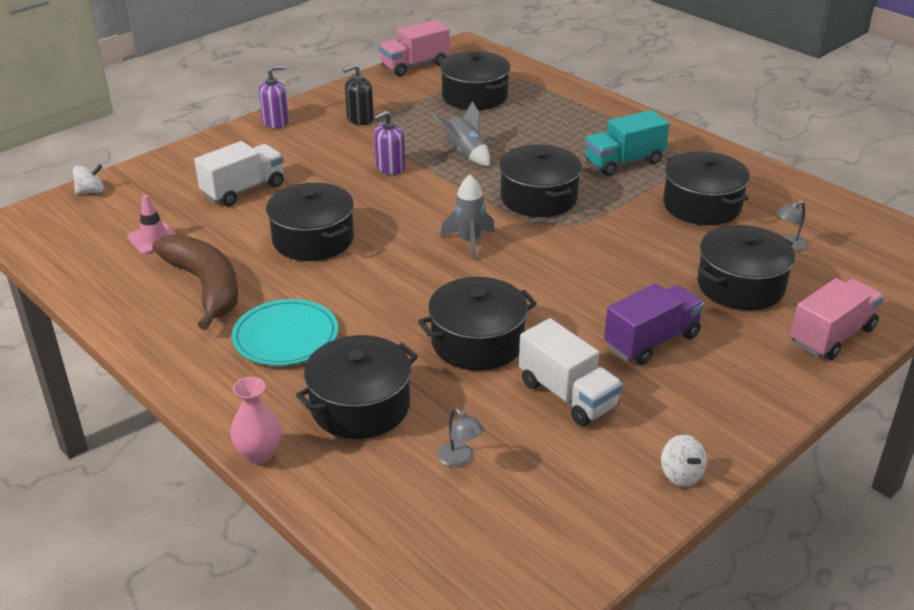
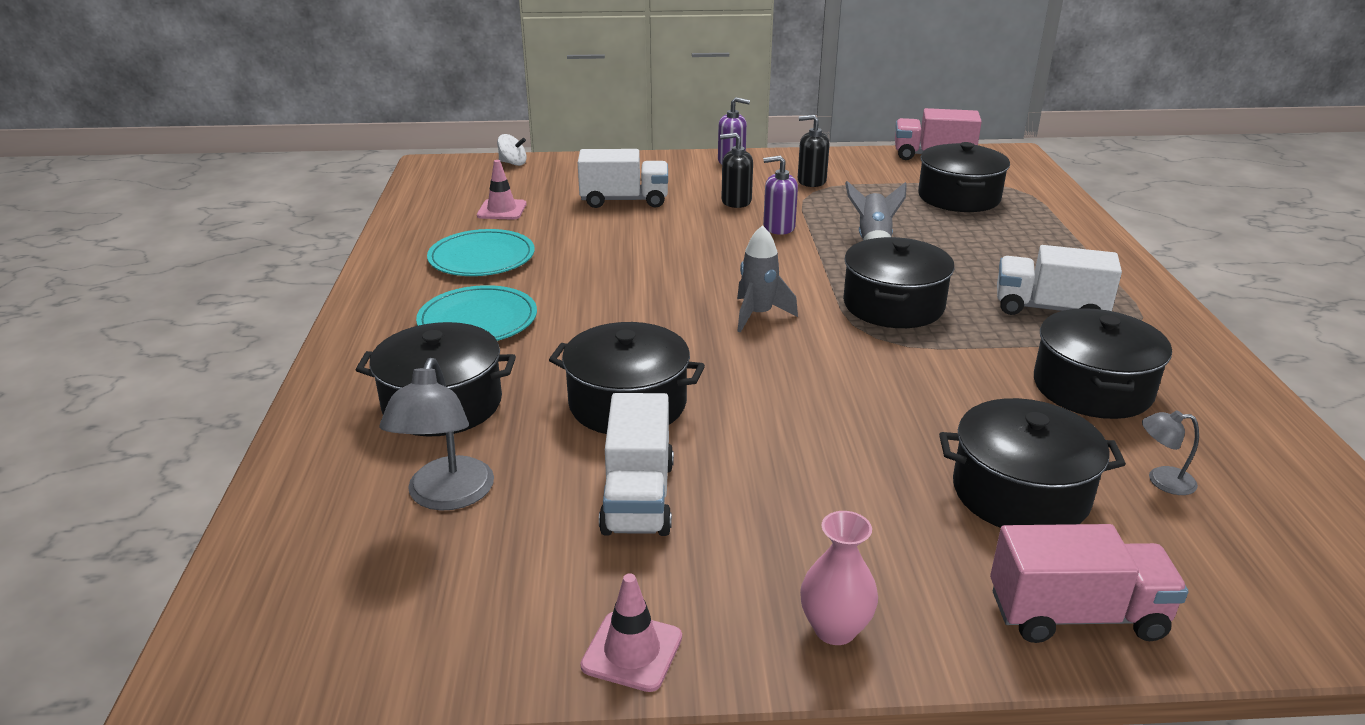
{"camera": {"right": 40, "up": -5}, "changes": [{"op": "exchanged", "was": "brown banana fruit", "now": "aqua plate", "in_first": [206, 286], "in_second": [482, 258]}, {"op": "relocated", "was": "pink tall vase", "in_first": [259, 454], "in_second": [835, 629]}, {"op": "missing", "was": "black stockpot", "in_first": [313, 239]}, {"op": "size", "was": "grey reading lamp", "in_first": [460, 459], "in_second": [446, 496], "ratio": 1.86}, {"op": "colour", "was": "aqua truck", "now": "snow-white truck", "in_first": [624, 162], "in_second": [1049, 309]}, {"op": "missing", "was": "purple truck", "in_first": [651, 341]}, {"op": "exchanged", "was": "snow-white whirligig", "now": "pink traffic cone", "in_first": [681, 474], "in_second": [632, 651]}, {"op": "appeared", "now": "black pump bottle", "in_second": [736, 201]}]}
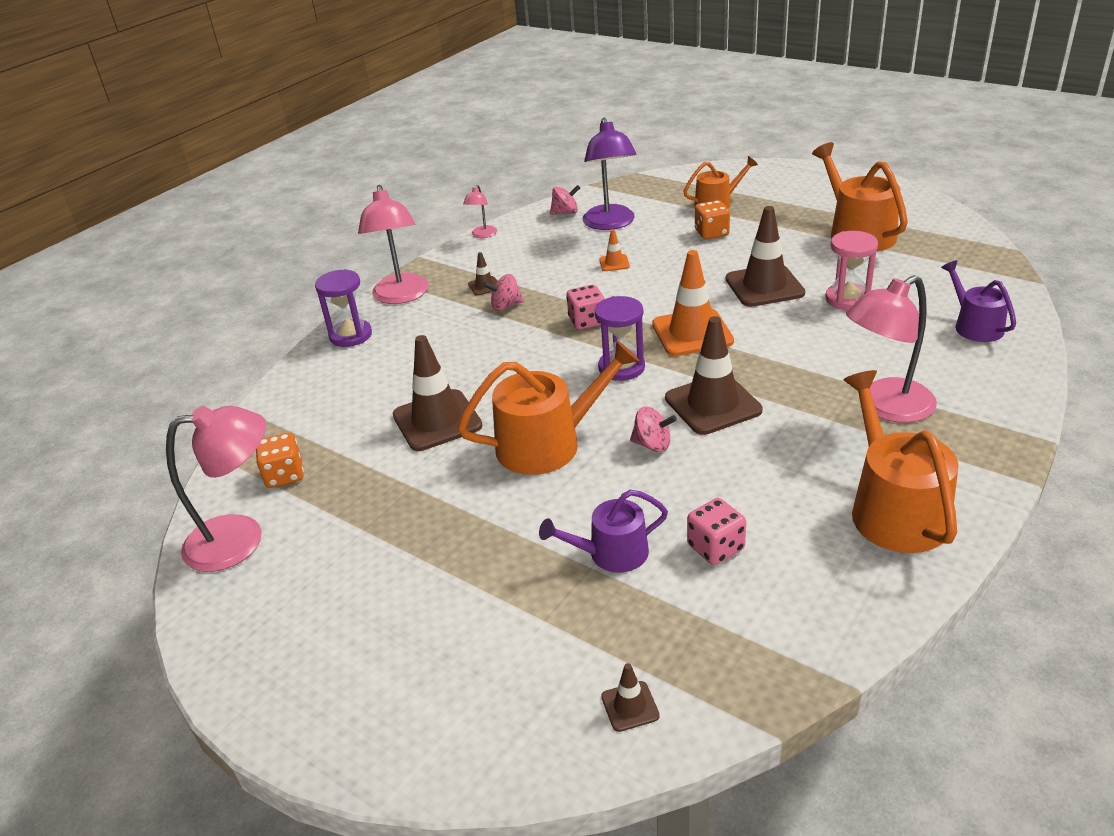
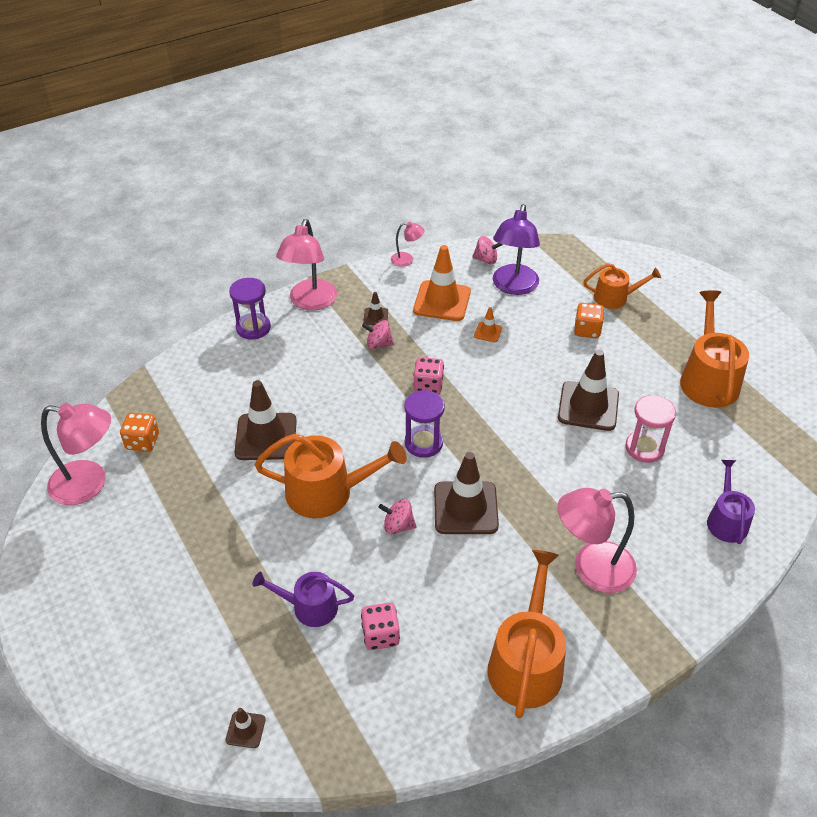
{"camera": {"right": 20, "up": 10}, "changes": [{"op": "spun", "was": "pink reading lamp", "in_first": [482, 235], "in_second": [407, 260], "clockwise": -120}, {"op": "spun", "was": "pink whirligig", "in_first": [652, 444], "in_second": [398, 526], "clockwise": 150}, {"op": "relocated", "was": "orange-coloured traffic cone", "in_first": [692, 333], "in_second": [442, 301]}]}
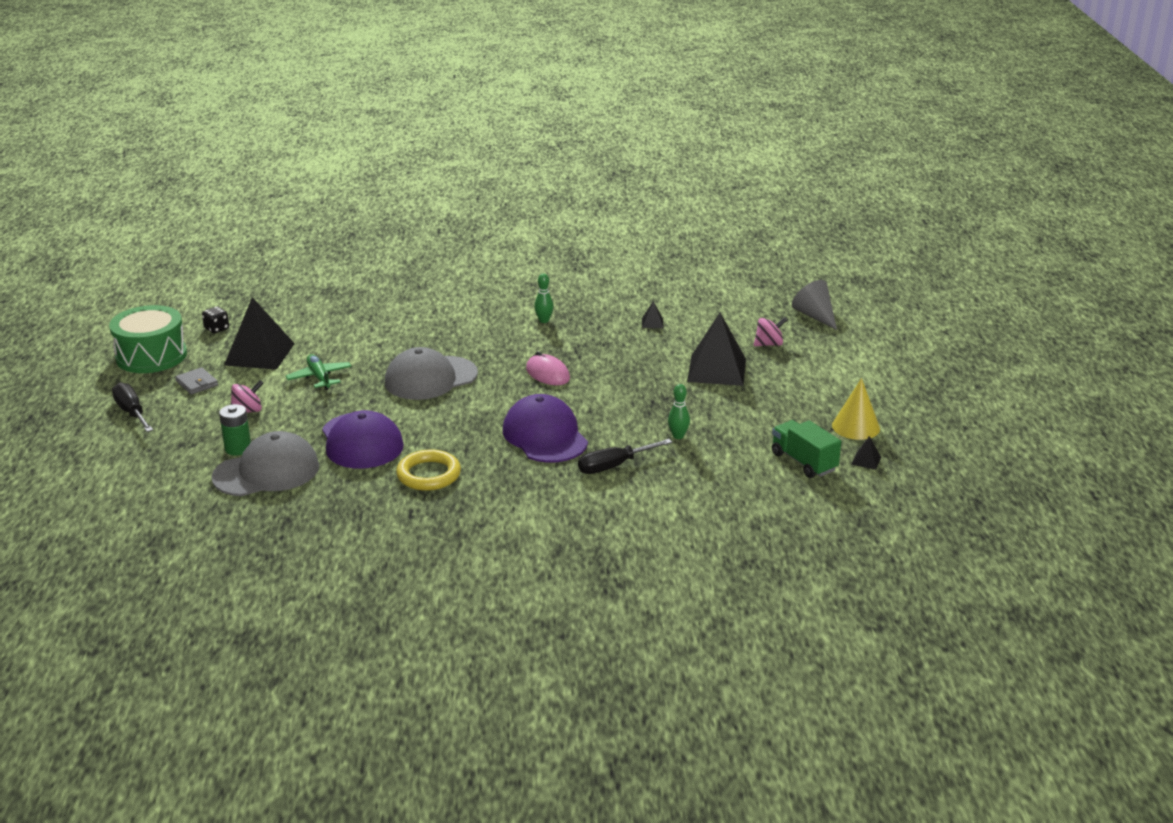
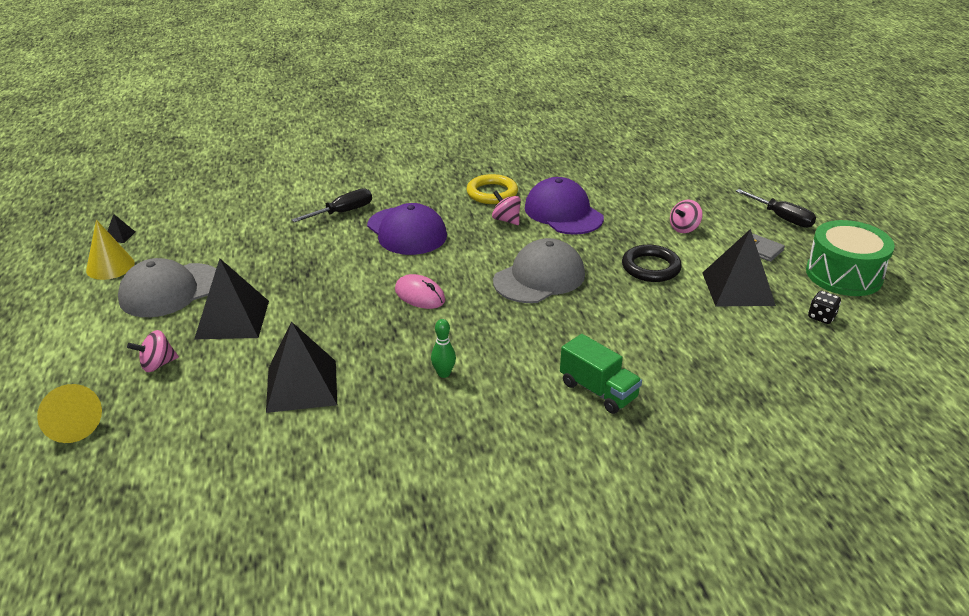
{"camera": {"right": 170, "up": 5}, "changes": [{"op": "relocated", "was": "grey peaked cap", "in_first": [267, 472], "in_second": [170, 290]}, {"op": "missing", "was": "emerald battery", "in_first": [238, 448]}, {"op": "exchanged", "was": "emerald aeroplane", "now": "black torus", "in_first": [319, 377], "in_second": [650, 267]}, {"op": "size", "was": "black pyramid shape", "in_first": [652, 323], "in_second": [302, 385], "ratio": 2.46}, {"op": "missing", "was": "emerald bowling pin", "in_first": [678, 436]}, {"op": "relocated", "was": "emerald truck", "in_first": [804, 462], "in_second": [598, 391]}, {"op": "colour", "was": "grey solid cone", "now": "golden solid cone", "in_first": [815, 316], "in_second": [71, 425]}, {"op": "appeared", "now": "pink whirligig", "in_second": [506, 220]}]}
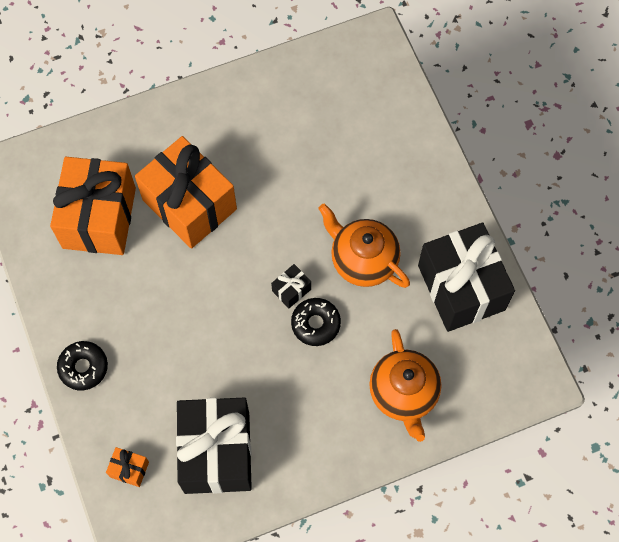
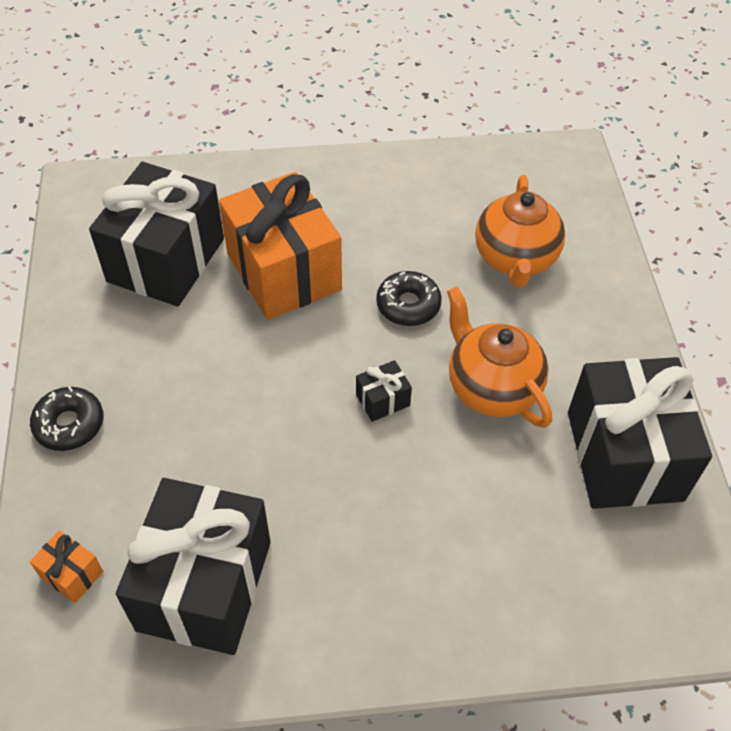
{"camera": {"right": 15, "up": -15}, "changes": [{"op": "colour", "was": "orange-coloured wrapped gift", "now": "black wrapped gift", "in_first": [99, 218], "in_second": [166, 260]}, {"op": "relocated", "was": "black donut", "in_first": [315, 324], "in_second": [408, 305]}, {"op": "relocated", "was": "orange-coloured teapot", "in_first": [404, 394], "in_second": [515, 259]}]}
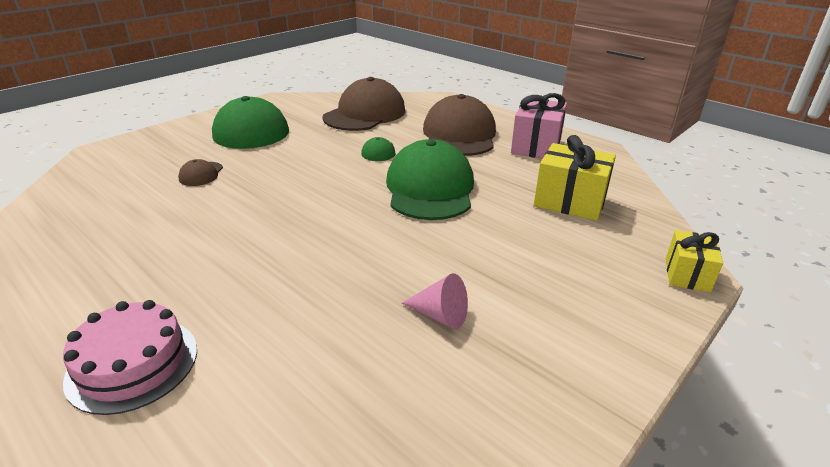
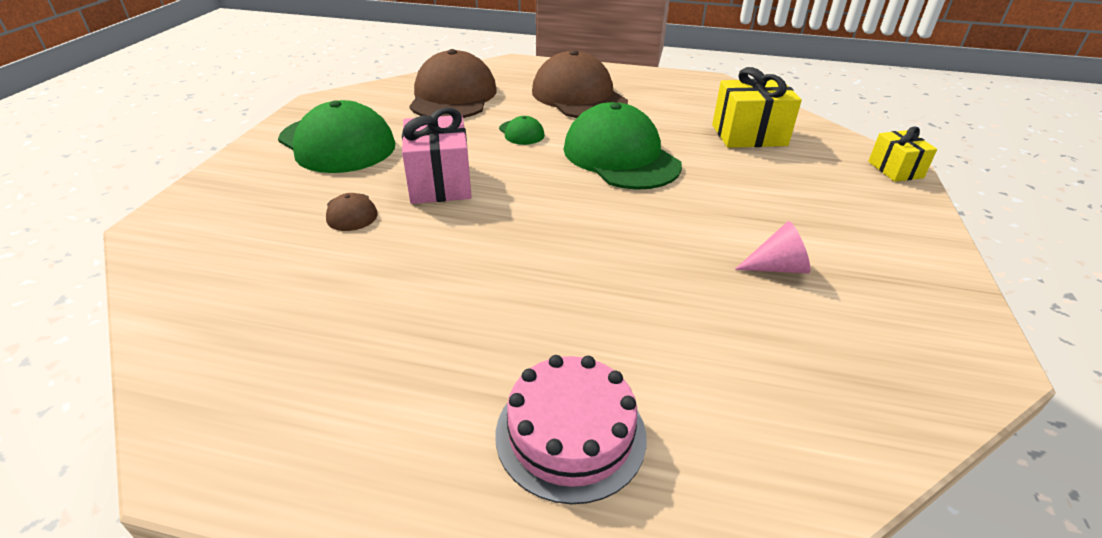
{"camera": {"right": -30, "up": 5}, "changes": [{"op": "relocated", "was": "pink wrapped gift", "in_first": [536, 146], "in_second": [440, 183]}]}
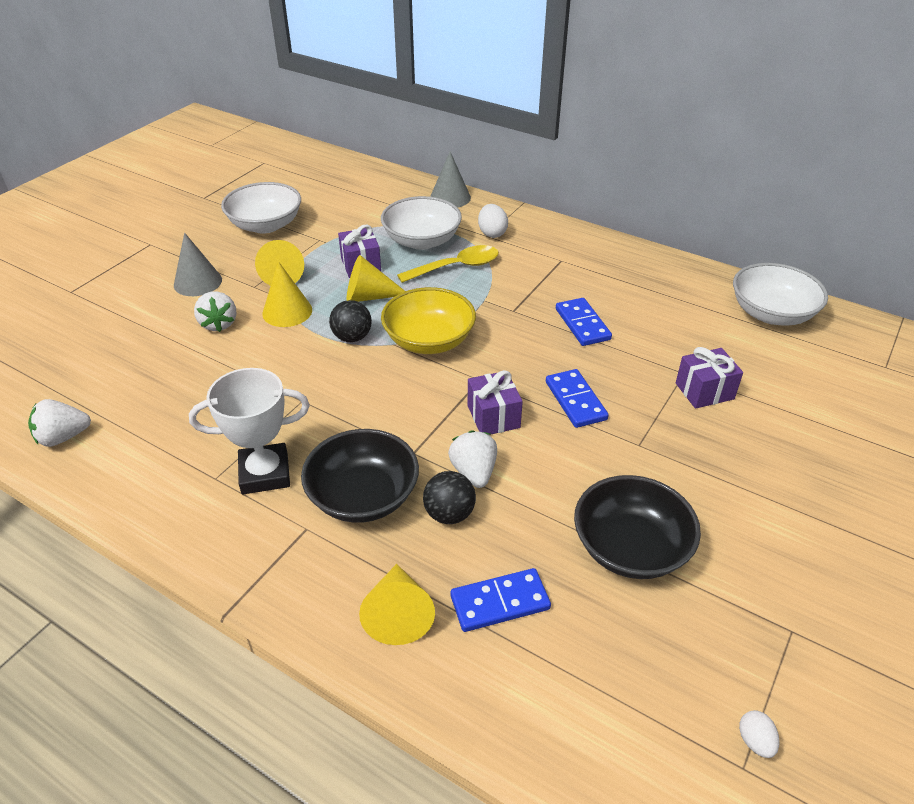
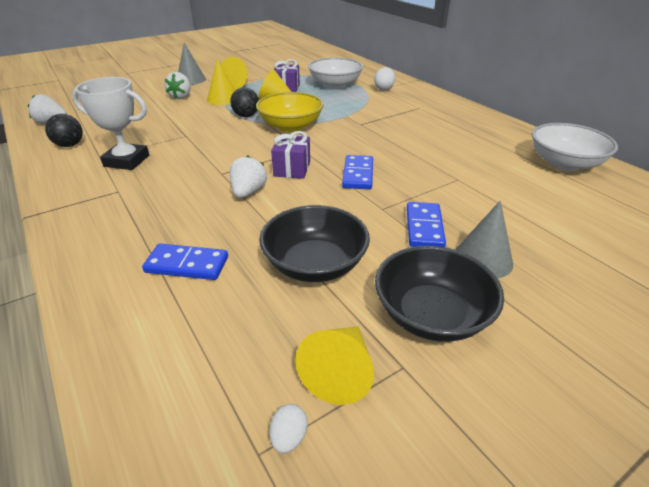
{"camera": {"right": 25, "up": -5}, "changes": [{"op": "missing", "was": "snow-white serving bowl", "in_first": [265, 225]}, {"op": "relocated", "was": "black serving bowl", "in_first": [363, 496], "in_second": [431, 314]}, {"op": "relocated", "was": "golden solid cone", "in_first": [398, 614], "in_second": [340, 372]}, {"op": "missing", "was": "golden tablespoon", "in_first": [456, 267]}, {"op": "relocated", "was": "black sphere", "in_first": [449, 514], "in_second": [70, 145]}, {"op": "relocated", "was": "grey solid cone", "in_first": [450, 197], "in_second": [483, 259]}, {"op": "relocated", "was": "cobalt domino tile", "in_first": [582, 324], "in_second": [424, 227]}, {"op": "missing", "was": "purple wrapped gift", "in_first": [704, 391]}]}
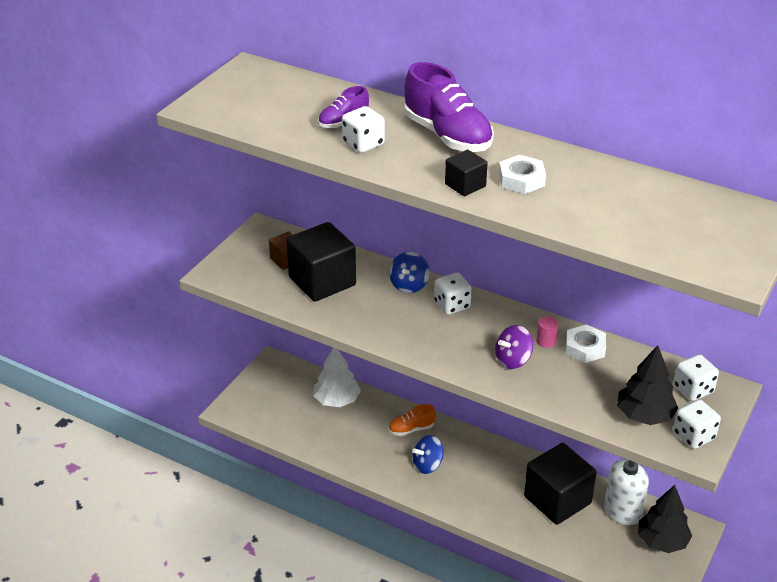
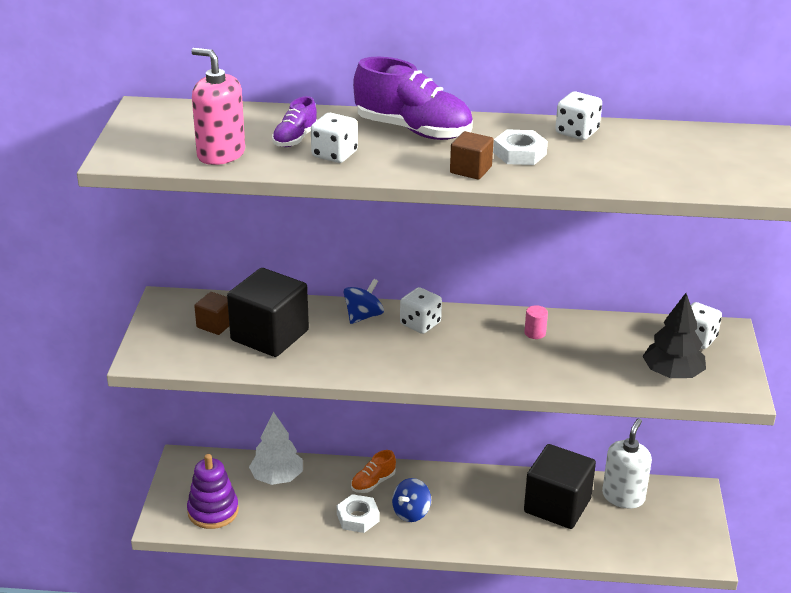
{"camera": {"right": -25, "up": -5}, "changes": [{"op": "spun", "was": "cobalt whirligig", "in_first": [409, 285], "in_second": [363, 316], "clockwise": -135}, {"op": "colour", "was": "black block", "now": "brown block", "in_first": [465, 185], "in_second": [470, 170]}, {"op": "missing", "was": "purple whirligig", "in_first": [512, 360]}, {"op": "relocated", "was": "snow-white hexagon nut", "in_first": [585, 348], "in_second": [358, 517]}, {"op": "missing", "was": "black toy tree", "in_first": [662, 541]}, {"op": "relocated", "was": "snow-white game die", "in_first": [693, 436], "in_second": [577, 132]}, {"op": "appeared", "now": "purple ring stacker", "in_second": [213, 511]}, {"op": "appeared", "now": "pink pump bottle", "in_second": [221, 154]}]}
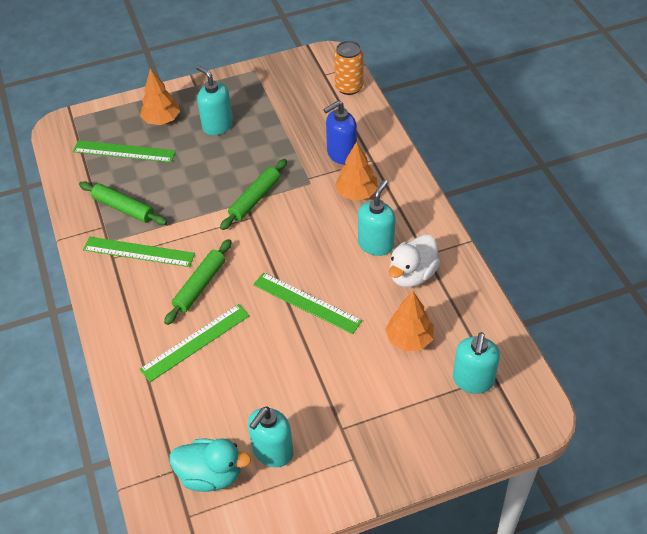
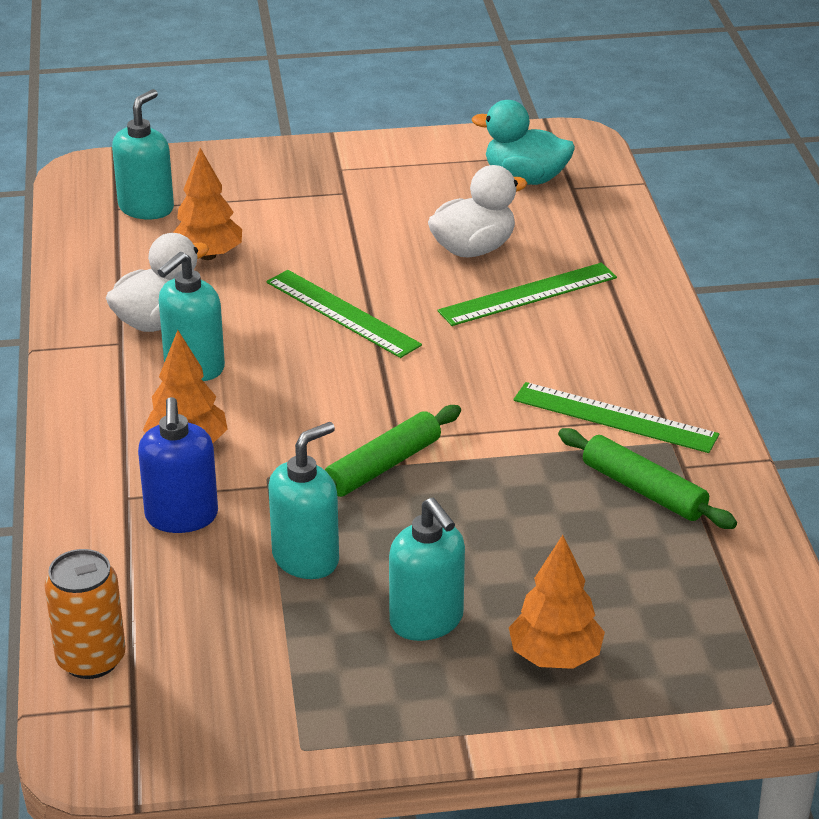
{"camera": {"right": -170, "up": -15}, "changes": [{"op": "missing", "was": "emerald measuring stick", "in_first": [124, 151]}, {"op": "missing", "was": "emerald rolling pin", "in_first": [200, 286]}, {"op": "relocated", "was": "aqua pump bottle", "in_first": [272, 452], "in_second": [306, 559]}, {"op": "spun", "was": "cobalt pump bottle", "in_first": [341, 154], "in_second": [181, 517], "clockwise": 105}, {"op": "appeared", "now": "snow-white duck", "in_second": [473, 249]}]}
